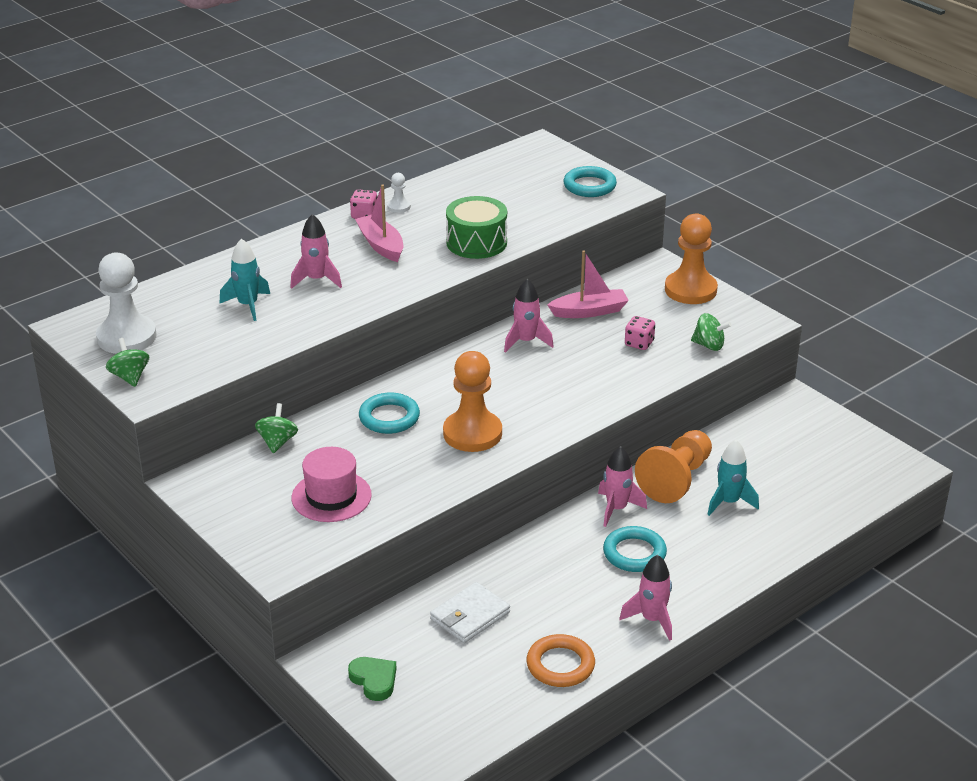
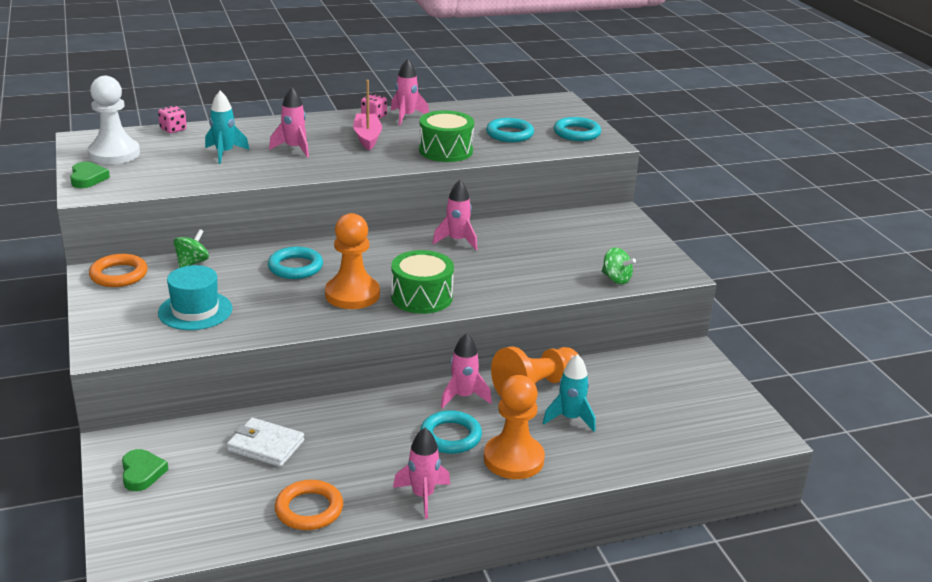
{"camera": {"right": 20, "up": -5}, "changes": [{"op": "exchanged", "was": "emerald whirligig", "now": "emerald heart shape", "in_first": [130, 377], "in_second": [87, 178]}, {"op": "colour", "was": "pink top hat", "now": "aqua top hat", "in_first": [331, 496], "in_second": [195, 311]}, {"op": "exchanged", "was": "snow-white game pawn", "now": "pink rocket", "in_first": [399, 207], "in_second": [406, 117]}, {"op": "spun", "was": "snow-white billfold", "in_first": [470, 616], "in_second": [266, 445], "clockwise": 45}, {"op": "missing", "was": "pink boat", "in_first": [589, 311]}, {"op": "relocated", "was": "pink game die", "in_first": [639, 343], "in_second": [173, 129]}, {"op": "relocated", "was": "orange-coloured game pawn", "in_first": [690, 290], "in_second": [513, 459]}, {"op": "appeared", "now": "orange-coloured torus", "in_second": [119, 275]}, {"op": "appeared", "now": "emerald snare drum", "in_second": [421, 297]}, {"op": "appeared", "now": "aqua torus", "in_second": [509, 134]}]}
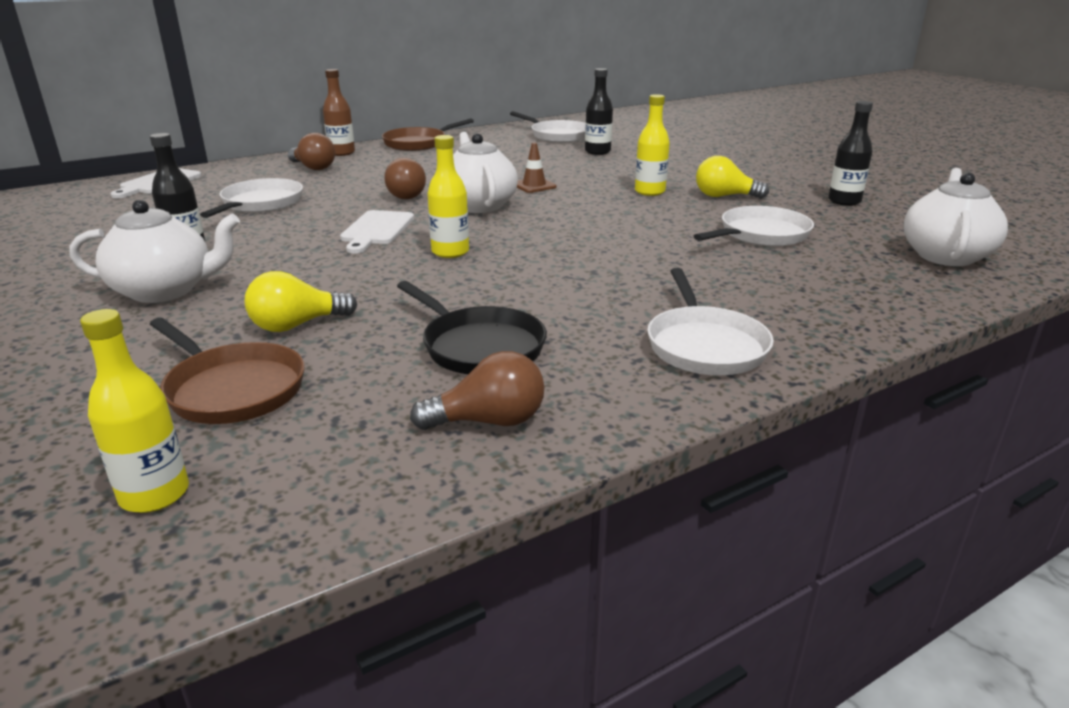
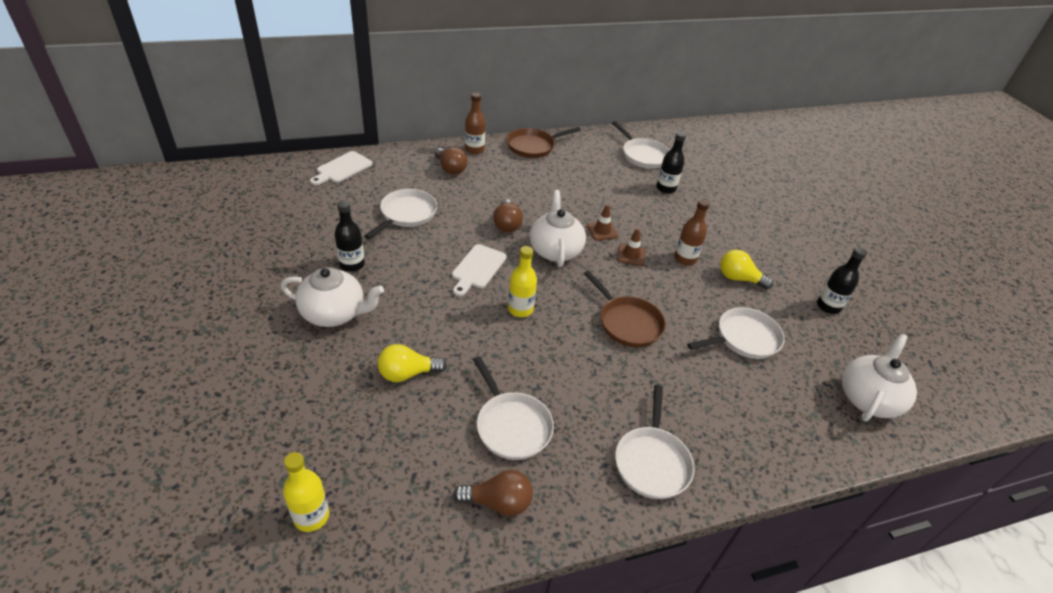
{"camera": {"right": 10, "up": 15}, "changes": [{"op": "relocated", "was": "brown skillet", "in_first": [232, 389], "in_second": [627, 323]}, {"op": "colour", "was": "black skillet", "now": "snow-white skillet", "in_first": [479, 346], "in_second": [511, 425]}, {"op": "colour", "was": "golden flask", "now": "brown flask", "in_first": [649, 192], "in_second": [685, 259]}, {"op": "appeared", "now": "brown traffic cone", "in_second": [631, 255]}]}
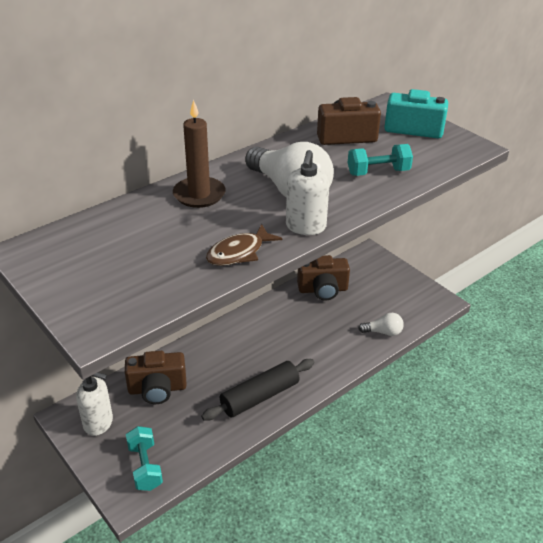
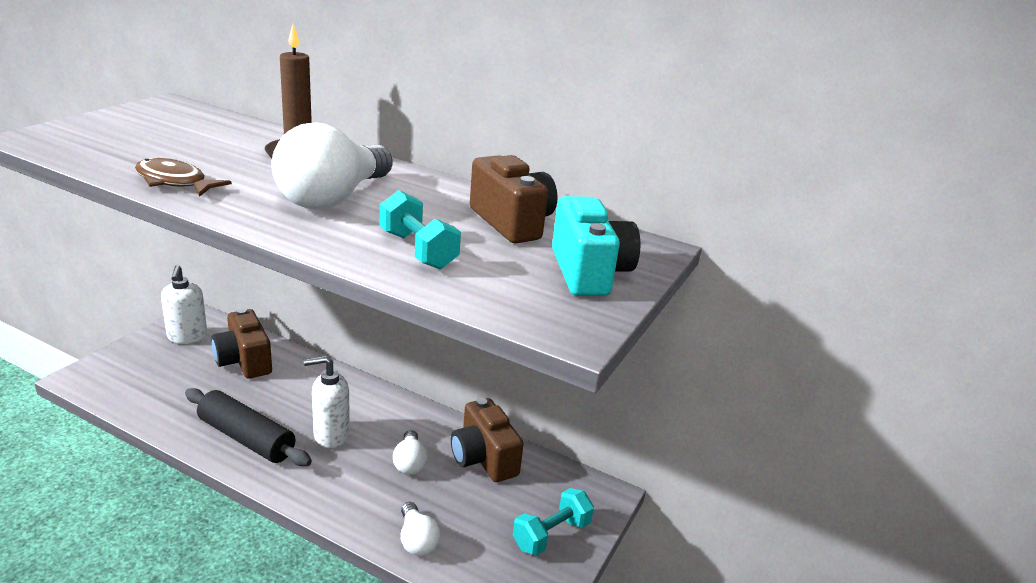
{"camera": {"right": 65, "up": -10}, "changes": [{"op": "relocated", "was": "aqua free weight", "in_first": [145, 467], "in_second": [551, 535]}, {"op": "relocated", "was": "snow-white pump bottle", "in_first": [305, 227], "in_second": [331, 435]}, {"op": "appeared", "now": "snow-white lightbulb", "in_second": [410, 462]}]}
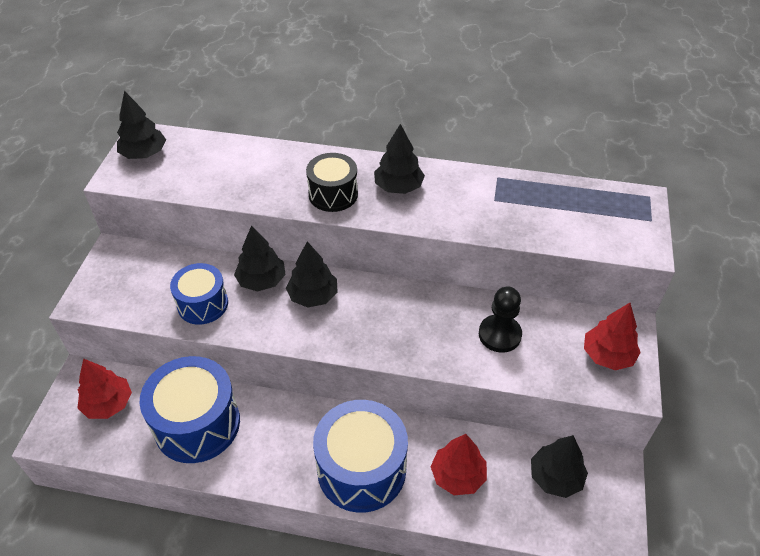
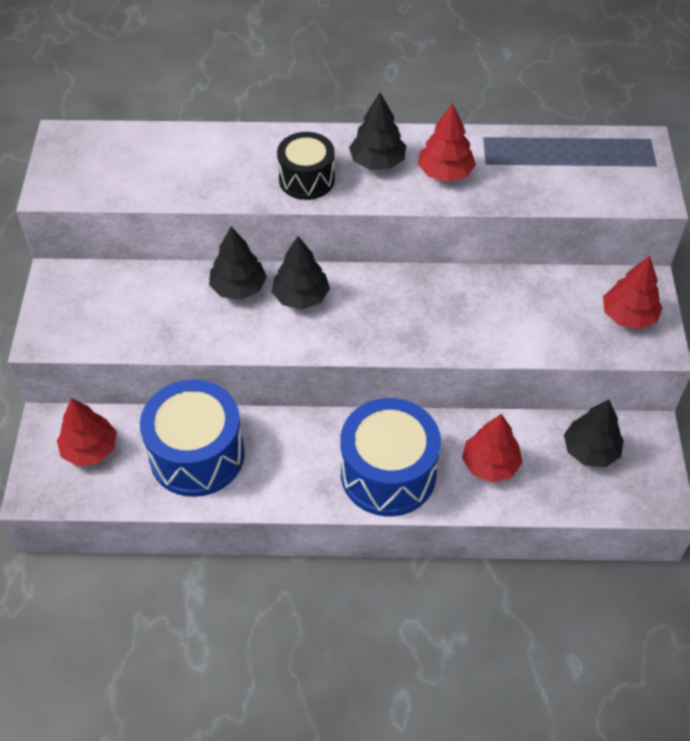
{"camera": {"right": -10, "up": 5}, "changes": [{"op": "missing", "was": "black toy tree", "in_first": [144, 154]}, {"op": "missing", "was": "cobalt snare drum", "in_first": [203, 304]}, {"op": "missing", "was": "black game pawn", "in_first": [499, 335]}, {"op": "appeared", "now": "scarlet toy tree", "in_second": [445, 173]}]}
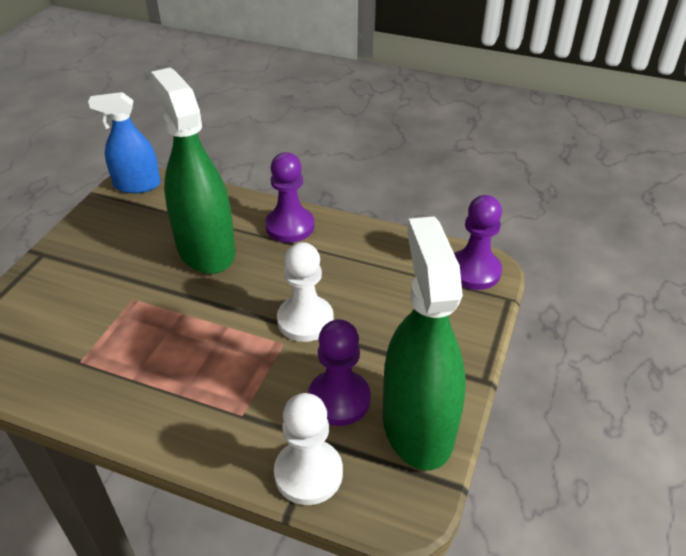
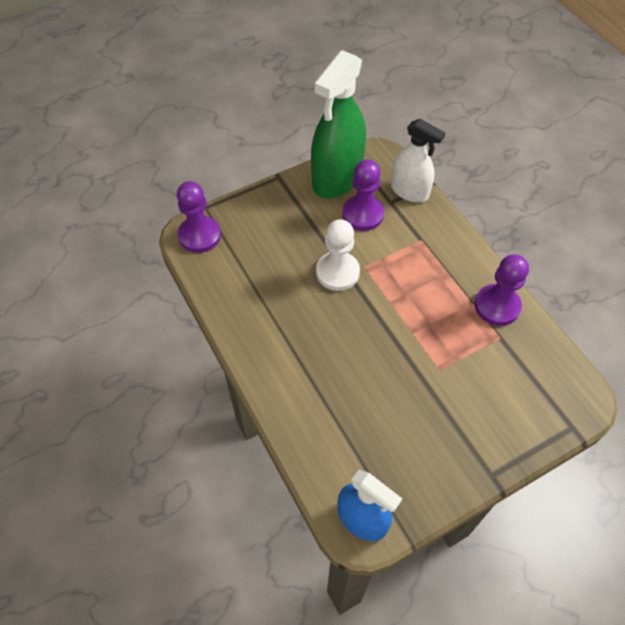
{"camera": {"right": -140, "up": 15}, "changes": [{"op": "missing", "was": "emerald spray cleaner", "in_first": [206, 250]}, {"op": "relocated", "was": "purple game pawn", "in_first": [290, 226], "in_second": [497, 306]}, {"op": "exchanged", "was": "snow-white game pawn", "now": "snow-white spray cleaner", "in_first": [308, 473], "in_second": [409, 191]}]}
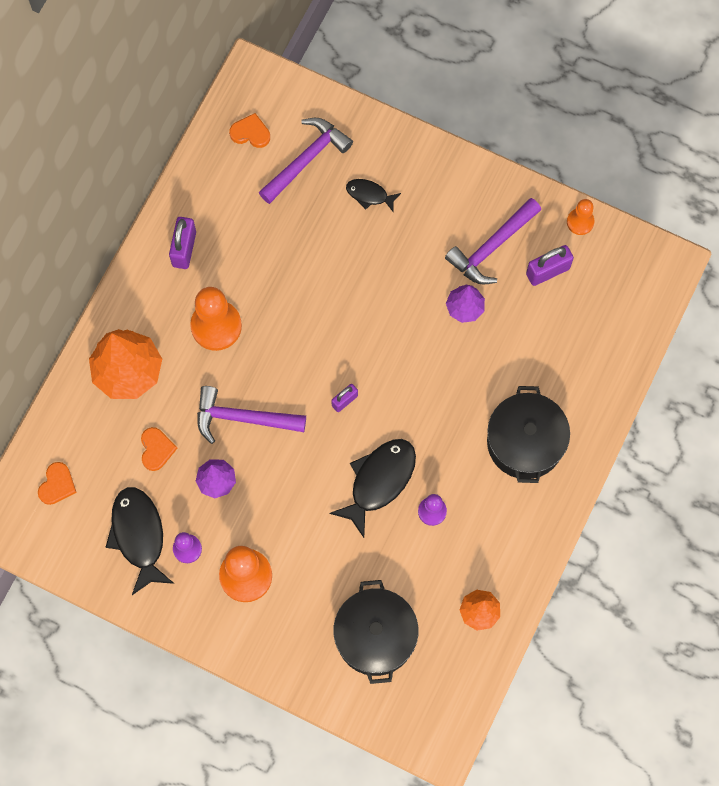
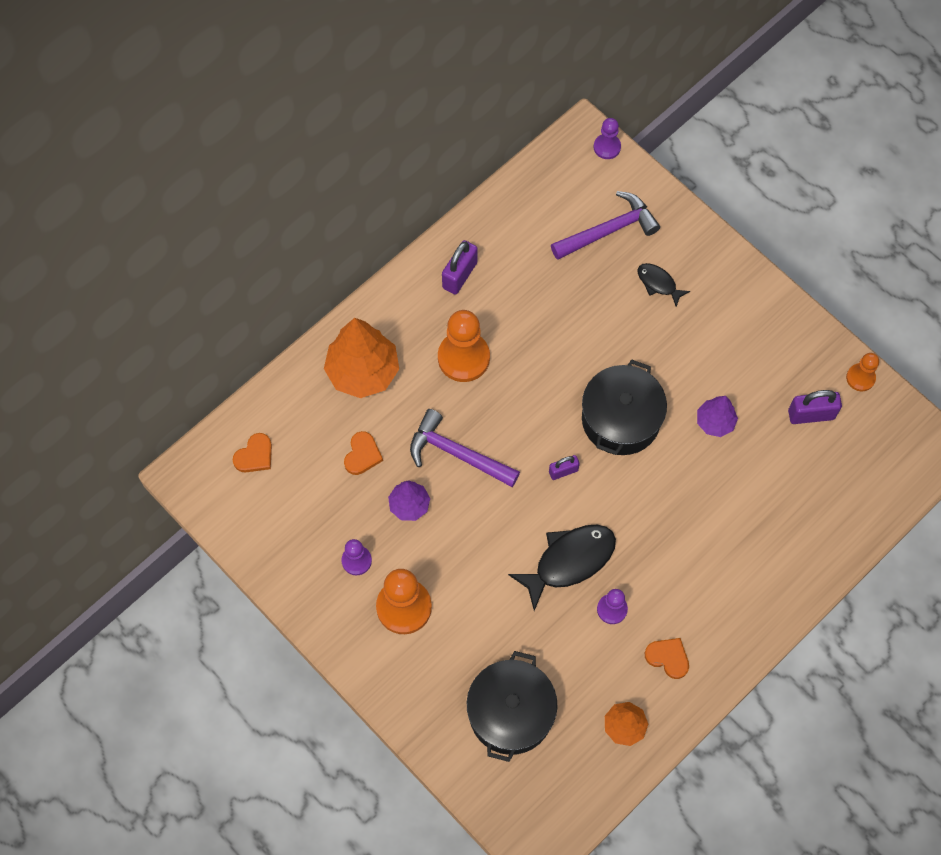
{"camera": {"right": 20, "up": -5}, "changes": [{"op": "missing", "was": "black fish figure", "in_first": [139, 536]}, {"op": "relocated", "was": "orange-coloured heart shape", "in_first": [250, 133], "in_second": [668, 658]}, {"op": "missing", "was": "purple hammer", "in_first": [492, 247]}, {"op": "relocated", "was": "black stockpot", "in_first": [525, 442], "in_second": [620, 419]}, {"op": "appeared", "now": "purple game pawn", "in_second": [607, 147]}]}
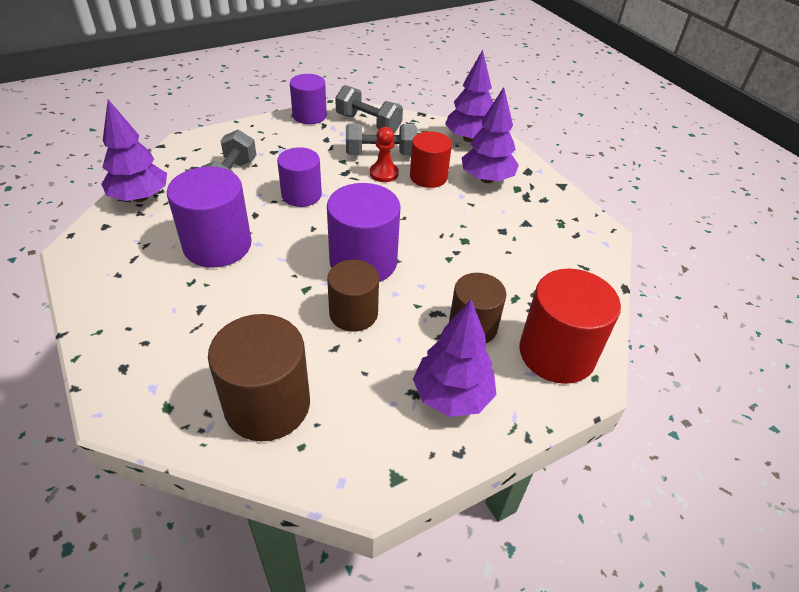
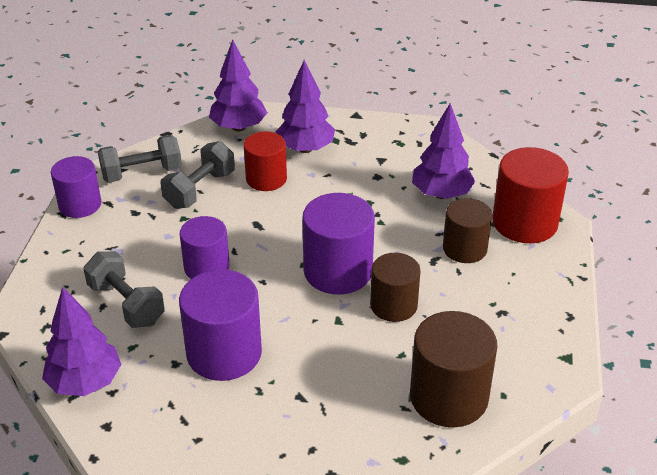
{"camera": {"right": -50, "up": -5}, "changes": [{"op": "missing", "was": "scarlet game pawn", "in_first": [384, 173]}, {"op": "relocated", "was": "purple toy tree", "in_first": [452, 396], "in_second": [441, 194]}]}
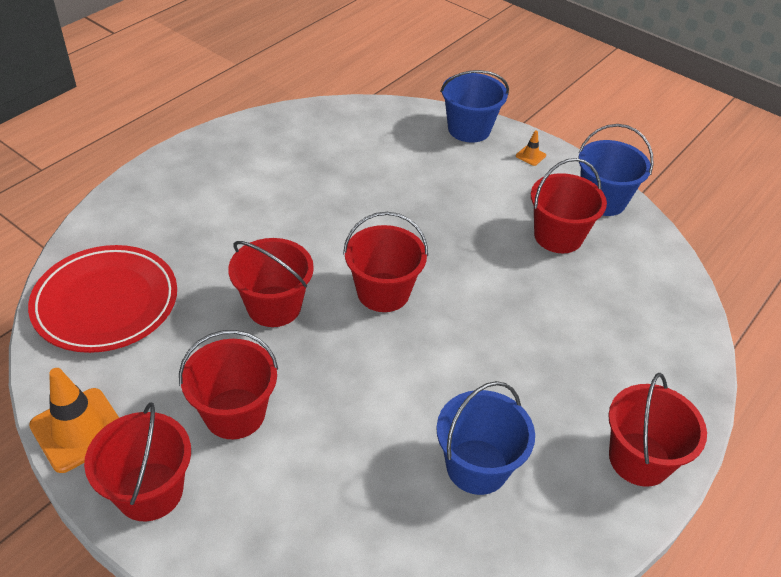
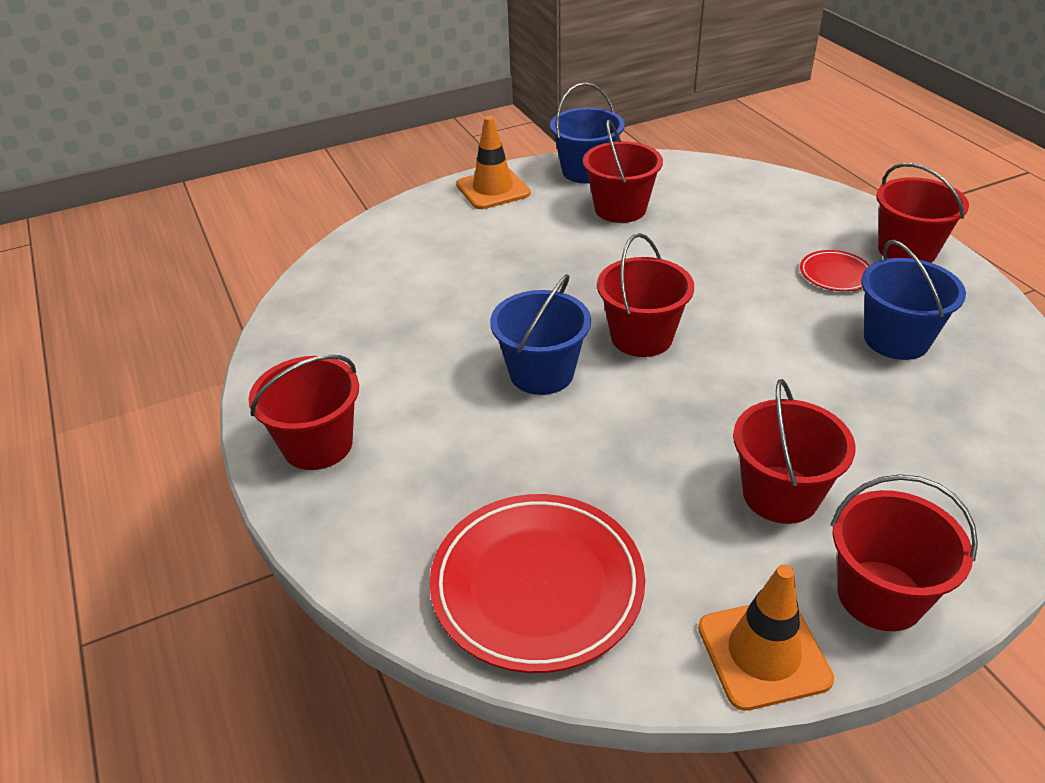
{"camera": {"right": -60, "up": -5}, "changes": [{"op": "relocated", "was": "scarlet bucket", "in_first": [274, 306], "in_second": [318, 444]}, {"op": "relocated", "was": "cobalt bucket", "in_first": [469, 129], "in_second": [541, 373]}, {"op": "size", "was": "orange-coloured traffic cone", "in_first": [530, 156], "in_second": [493, 189], "ratio": 2.25}, {"op": "appeared", "now": "scarlet plate", "in_second": [835, 274]}]}
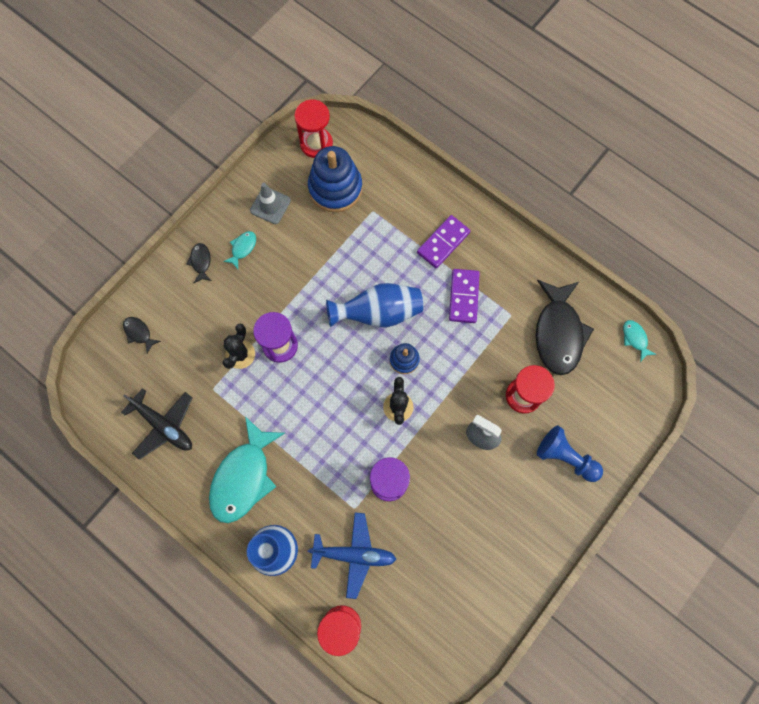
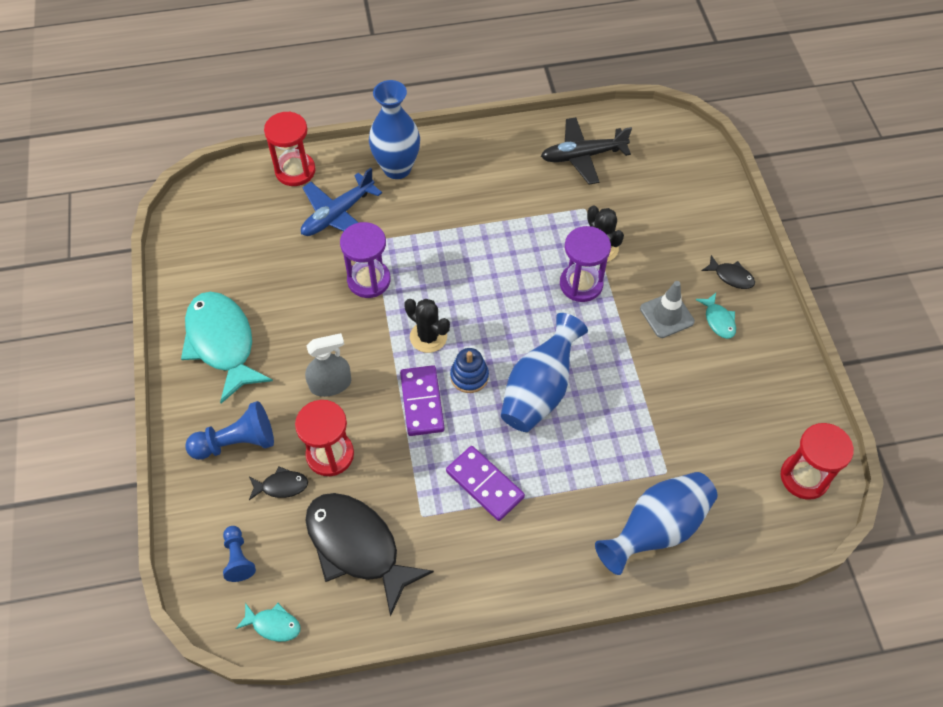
{"camera": {"right": 130, "up": -15}, "changes": [{"op": "relocated", "was": "black fish figure", "in_first": [139, 333], "in_second": [281, 486]}, {"op": "relocated", "was": "aqua fish figure", "in_first": [244, 477], "in_second": [222, 343]}, {"op": "relocated", "was": "grey traffic cone", "in_first": [270, 205], "in_second": [667, 315]}, {"op": "missing", "was": "cobalt ring stacker", "in_first": [335, 188]}, {"op": "relocated", "was": "purple domino tile", "in_first": [443, 243], "in_second": [422, 402]}, {"op": "appeared", "now": "cobalt game pawn", "in_second": [238, 558]}, {"op": "appeared", "now": "cobalt tall vase", "in_second": [657, 529]}]}
